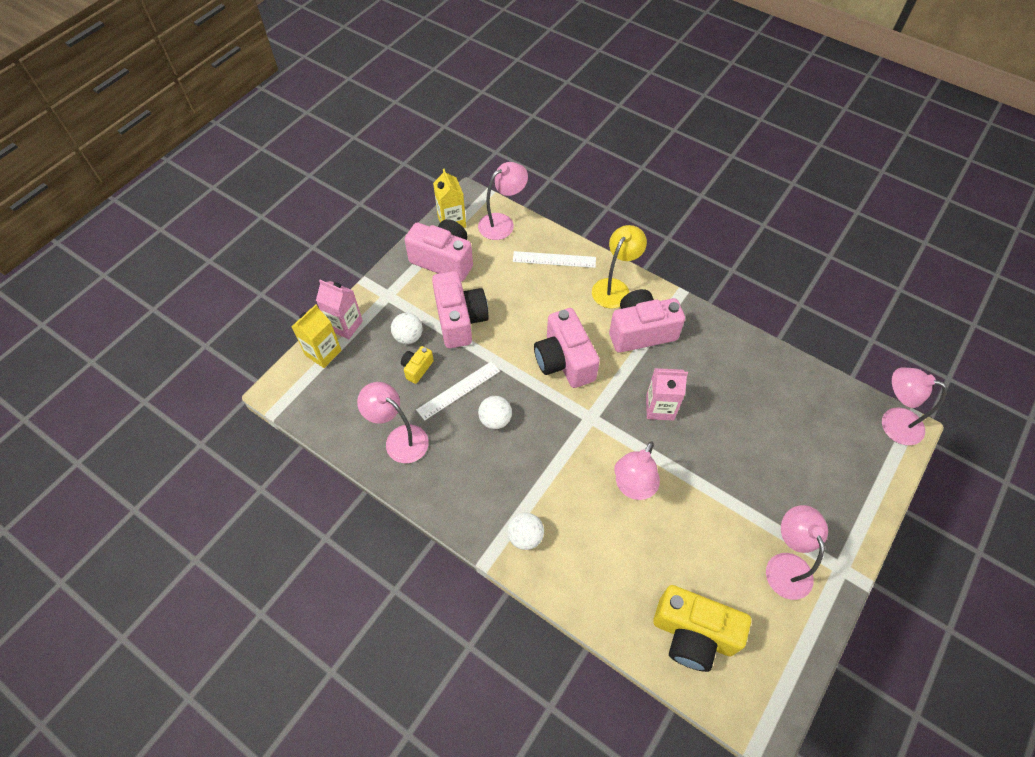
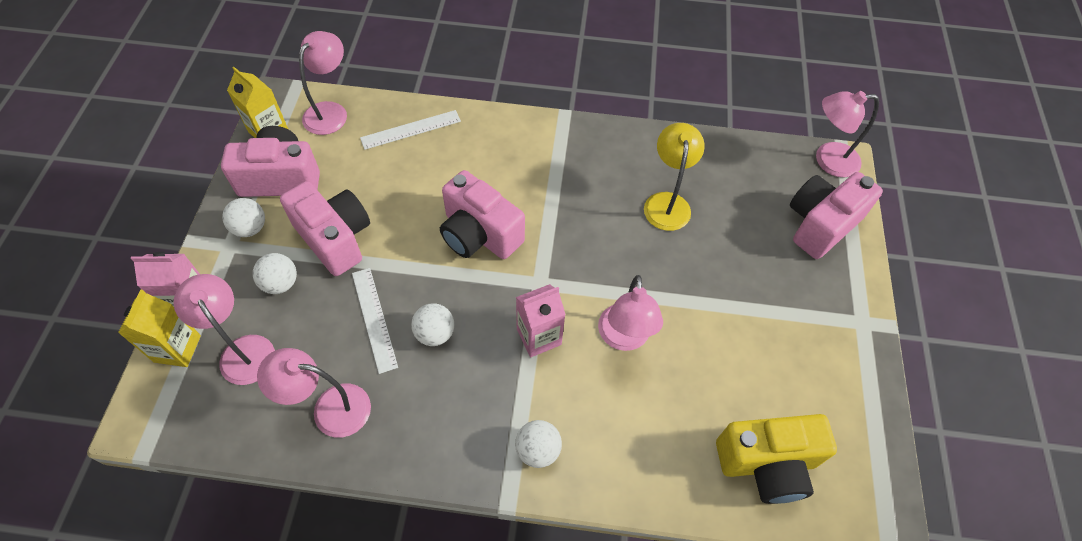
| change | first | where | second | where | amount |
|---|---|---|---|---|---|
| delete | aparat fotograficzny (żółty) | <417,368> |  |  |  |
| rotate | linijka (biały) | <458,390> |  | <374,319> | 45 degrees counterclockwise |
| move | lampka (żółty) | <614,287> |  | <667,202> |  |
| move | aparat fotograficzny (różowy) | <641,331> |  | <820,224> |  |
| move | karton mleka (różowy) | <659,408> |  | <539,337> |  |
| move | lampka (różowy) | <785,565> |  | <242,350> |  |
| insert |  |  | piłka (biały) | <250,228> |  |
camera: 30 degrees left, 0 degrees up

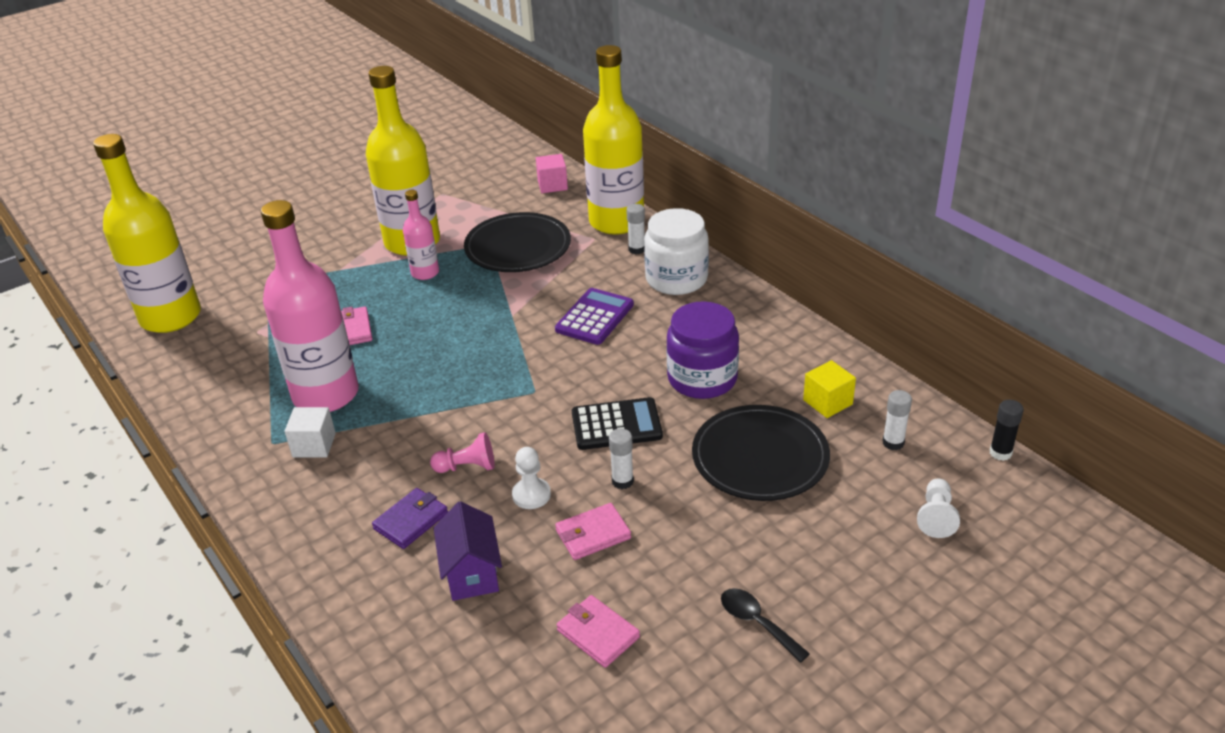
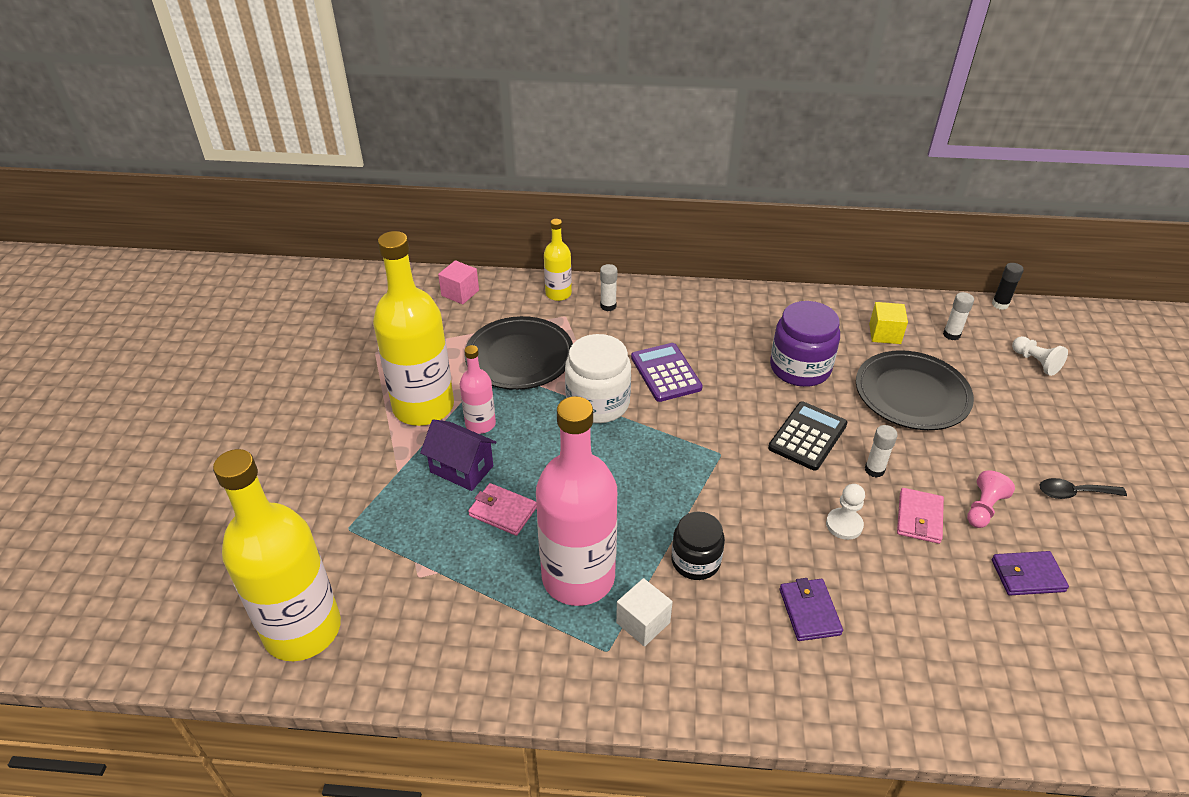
| change | first | where | second | where | amount |
|---|---|---|---|---|---|
| move | pionek (różowy) | <467,467> |  | <983,508> |  |
| move | domek (fioletowy) | <472,573> |  | <462,469> |  |
| recolor | portfel (różowy) | <598,634> | portfel (fioletowy) | <1027,575> |  |
| resize | butelka (żółty) | <616,221> |  | <558,294> | x0.49 |
| move | słoik (biały) | <676,279> |  | <598,403> |  |
| insert |  |  | słoik (czarny) | <695,561> |  |
camera: 50 degrees left, 5 degrees up

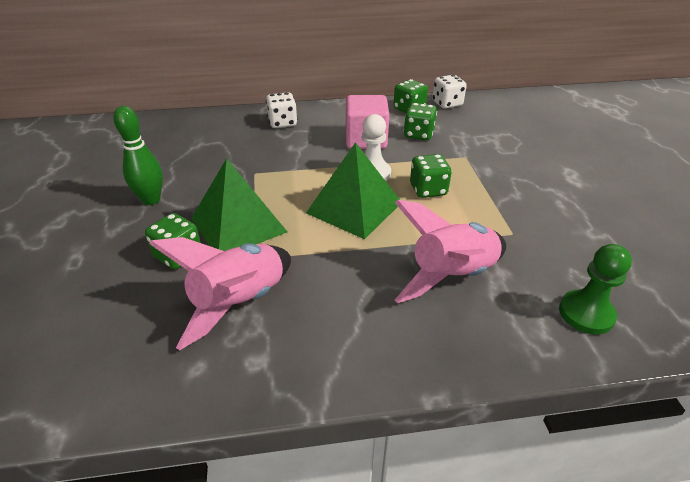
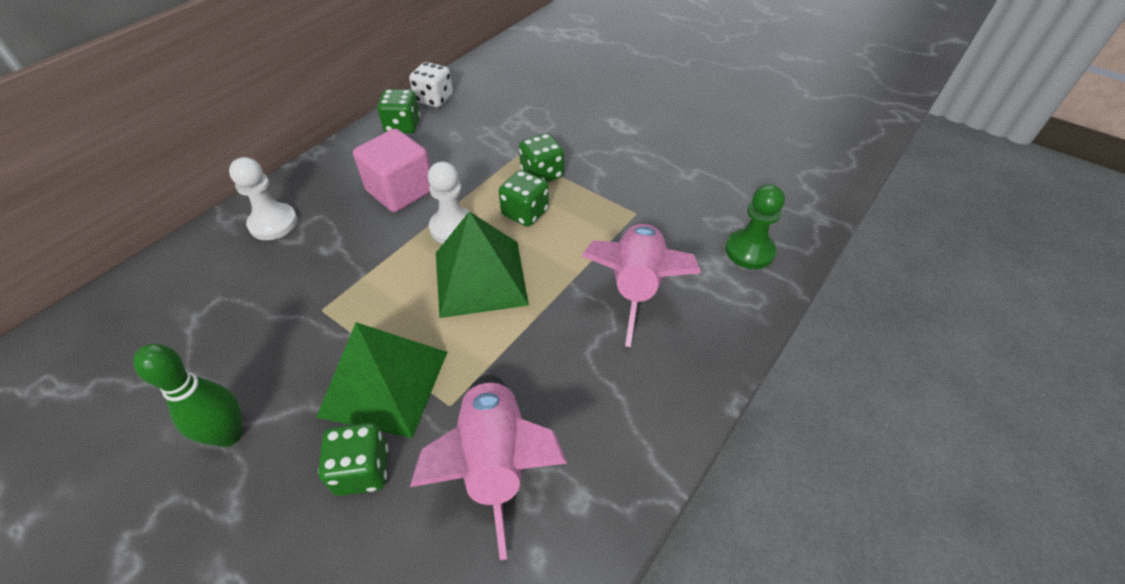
| change | first | where | second | where | amount |
|---|---|---|---|---|---|
| replace | kostka do gry (biały) | <282,123> | pionek (biały) | <273,223> |  |
| move | kostka do gry (zielony) | <418,134> |  | <542,174> |  |
camera: 45 degrees left, 10 degrees up

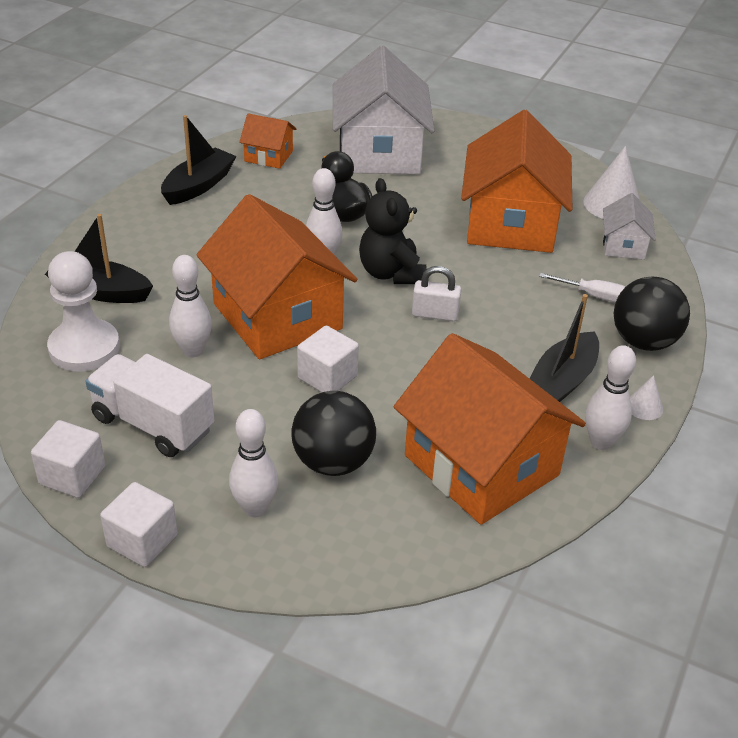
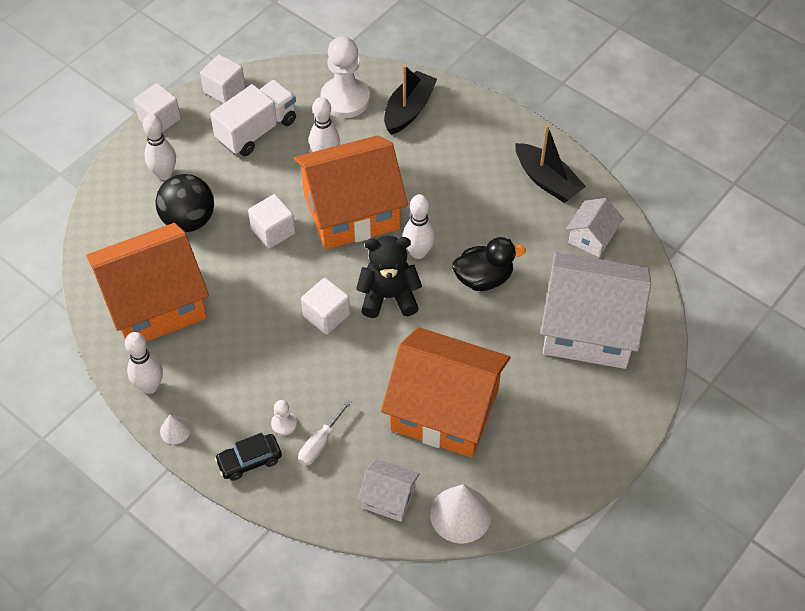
| change | first | where | second | where | amount |
|---|---|---|---|---|---|
| recolor | domek (pomarańczowy) | <268,156> | domek (biały) | <591,237> |  |
| replace | kłódka (biały) | <435,314> | sześcian (biały) | <326,315> |  |
| delete | łódka (czarny) | <562,381> |  |  |  |
| replace | piłka (czarny) | <643,341> | samochód (czarny) | <249,460> |  |
| insert |  |  | pionek (biały) | <284,424> |  |
camera: 105 degrees right, 15 degrees up

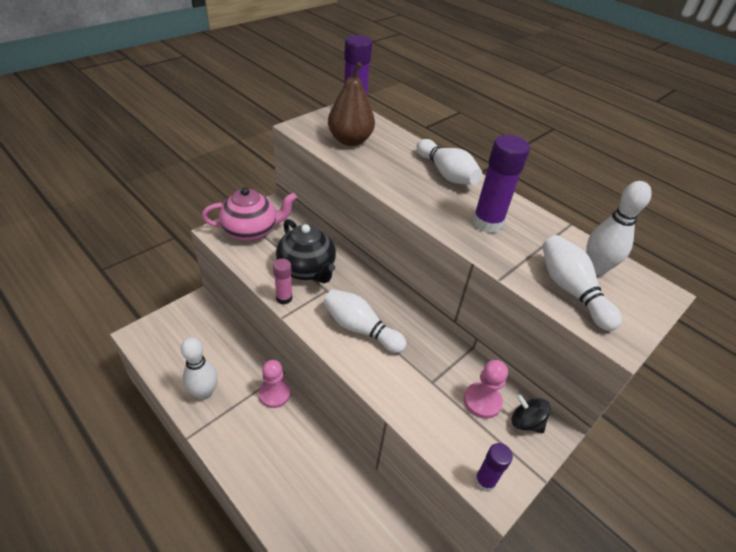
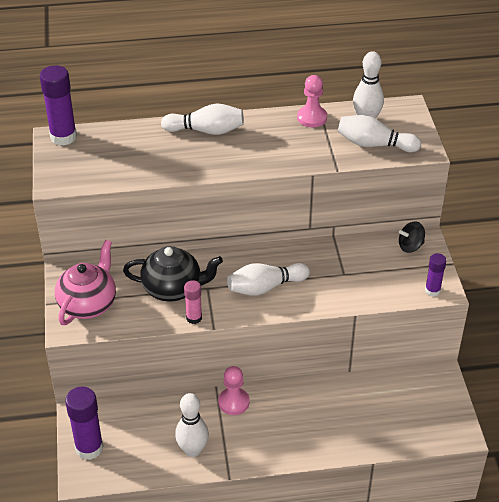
| change | first | where | second | where | amount |
|---|---|---|---|---|---|
| delete | gruszka (brązowy) | <350,140> |  |  |  |
| move | pionek (różowy) | <482,401> |  | <312,118> |  |
| move | klej w sztyfcie (fioletowy) | <487,223> |  | <89,448> |  |
camera: 50 degrees left, 0 degrees up

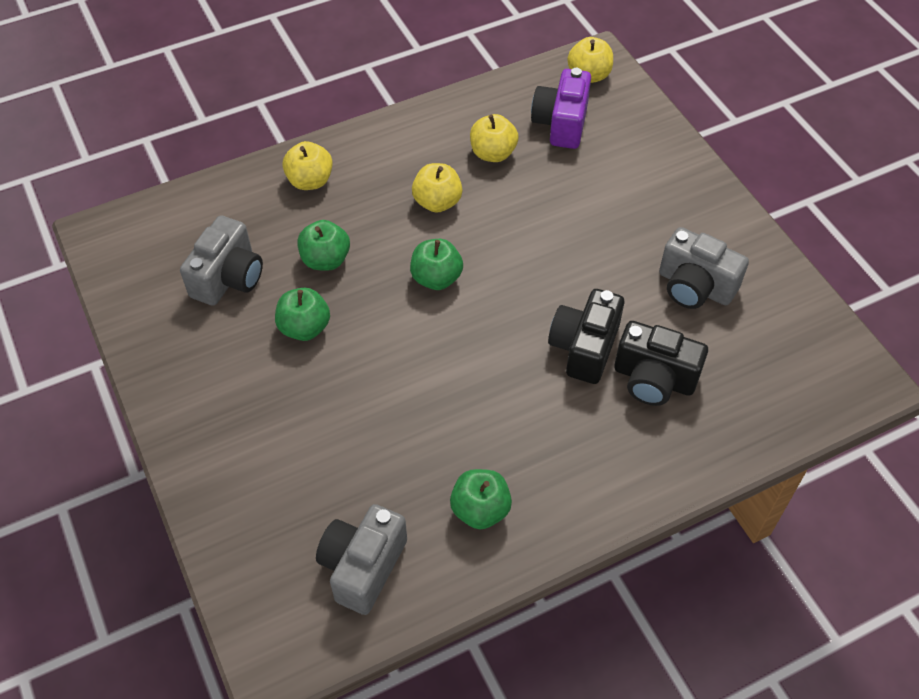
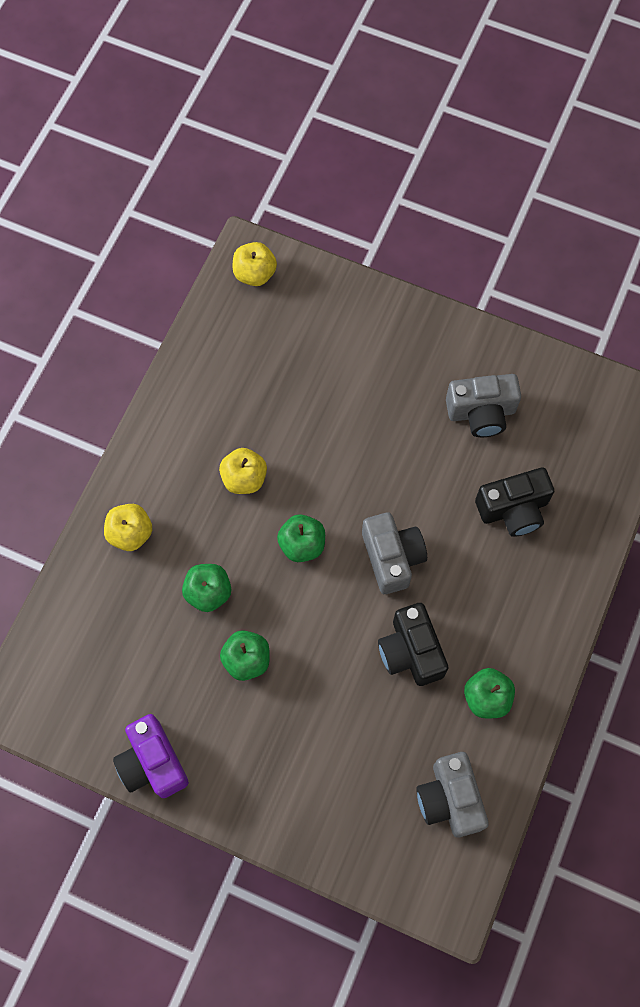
| change | first | where | second | where | amount |
|---|---|---|---|---|---|
| move | aparat fotograficzny (szary) | <228,278> |  | <392,557> |  |
| delete | jabłko (żółty) | <493,153> |  |  |  |
| move | aparat fotograficzny (fioletowy) | <561,123> |  | <152,763> |  |
| move | aparat fotograficzny (czarny) | <584,348> |  | <411,651> |  |
camera: 40 degrees left, 15 degrees up

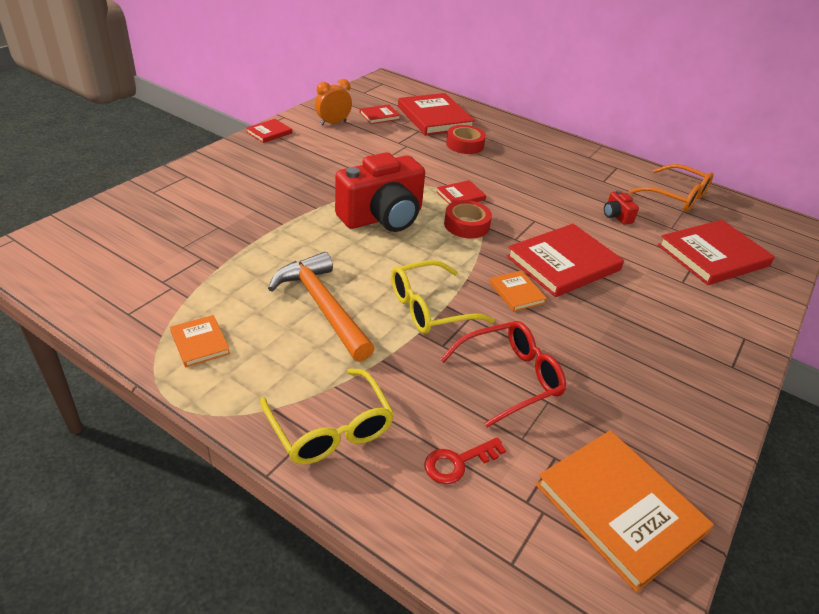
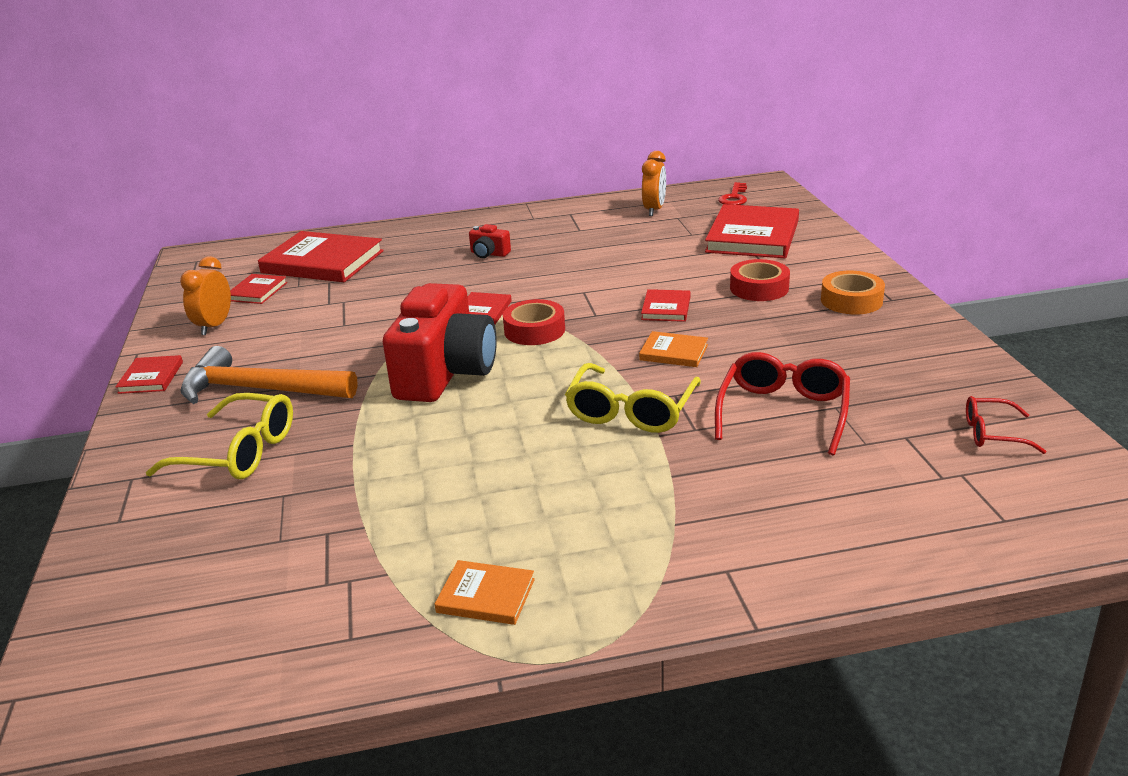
| change | first | where | second | where | amount |
|---|---|---|---|---|---|
| move | okulary (żółty) | <330,428> |  | <239,452> |  |
| move | młotek (pomarańczowy) | <322,306> |  | <259,390> |  |
| move | klucz (czerwony) | <458,462> |  | <734,197> |  |
| move | taśma klejąca (czerwony) | <465,144> |  | <759,288> |  |
| resize | książka (czerwony) | <563,263> |  | <666,308> | x0.49 |
| replace | książka (pomarańczowy) | <619,509> | okulary (czerwony) | <992,433> |  |
| move | aparat fotograficzny (czerwony) | <616,216> |  | <489,254> |  |
| replace | okulary (pomarańczowy) | <676,196> | budzik (pomarańczowy) | <654,210> |  |
| insert |  |  | taśma klejąca (pomarańczowy) | <851,300> |  |
camera: 40 degrees left, 10 degrees down

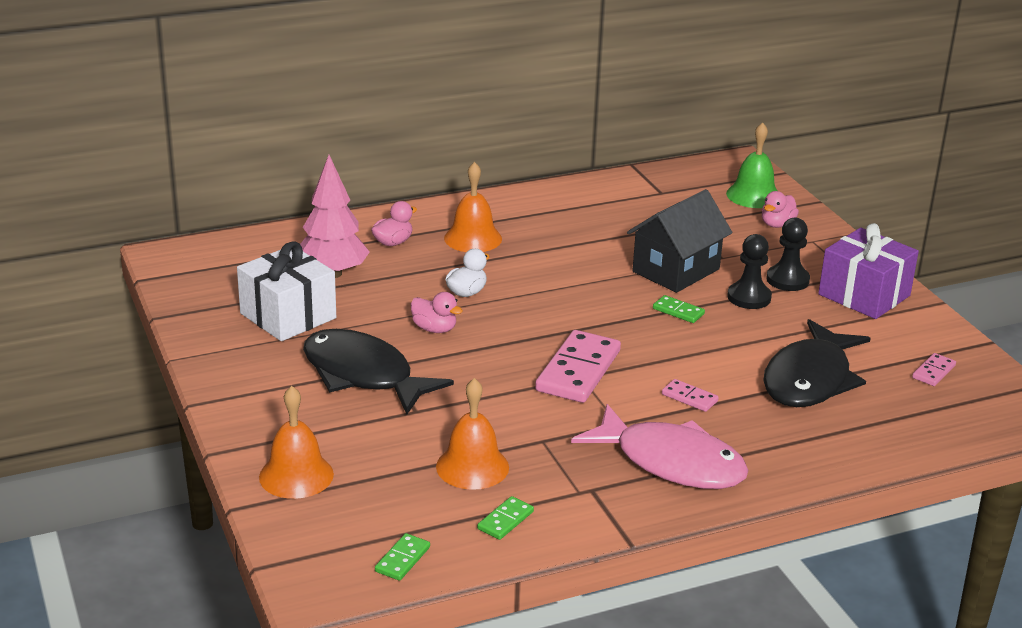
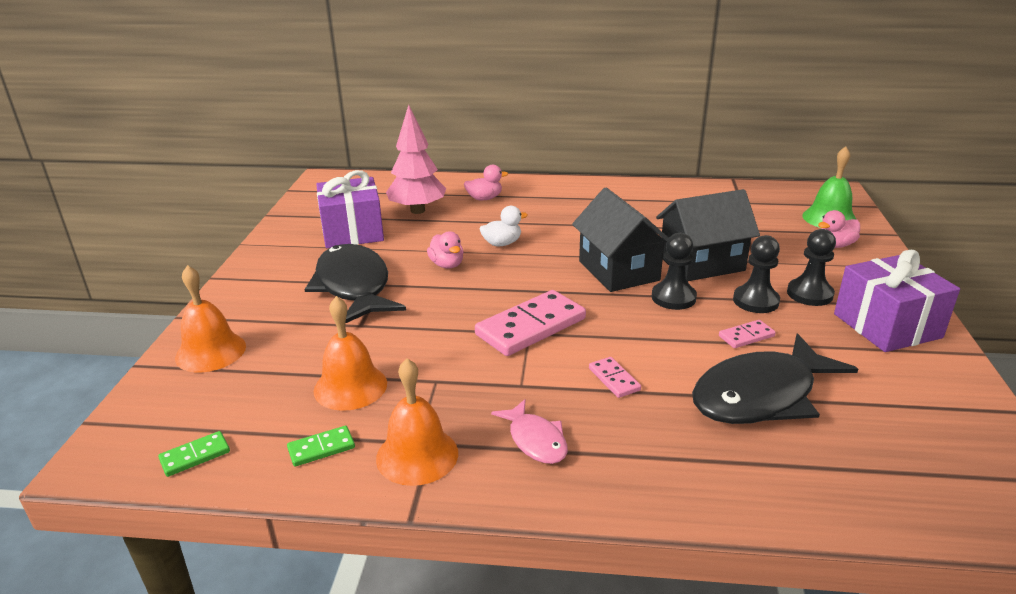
| change | first | where | second | where | amount |
|---|---|---|---|---|---|
| recolor | prezent (biały) | <288,316> | prezent (fioletowy) | <352,232> |  |
| move | dzwonek (pomarańczowy) | <473,238> |  | <417,455> |  |
| resize | ryba (różowy) | <671,462> |  | <535,440> | x0.50 |
| replace | kostka domina (zielony) | <678,311> | pionek (czarny) | <673,298> |  |
| move | kostka domina (różowy) | <933,372> |  | <746,336> |  |
| insert |  |  | domek (czarny) | <619,271> |  |
camera: 30 degrees right, 0 degrees up

